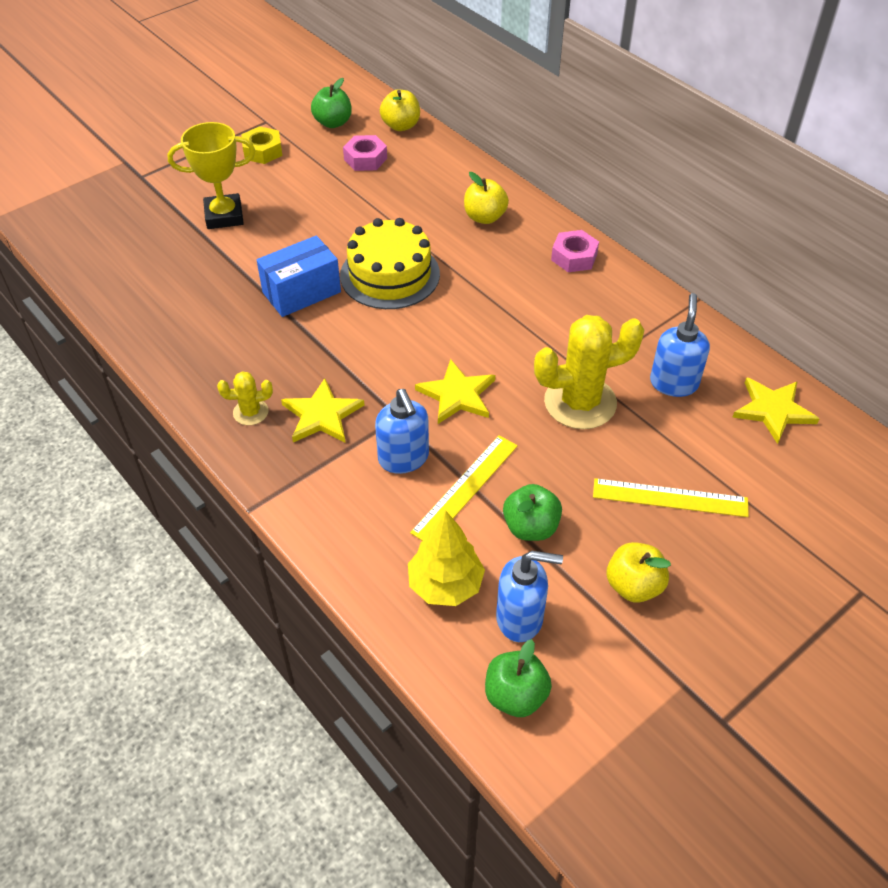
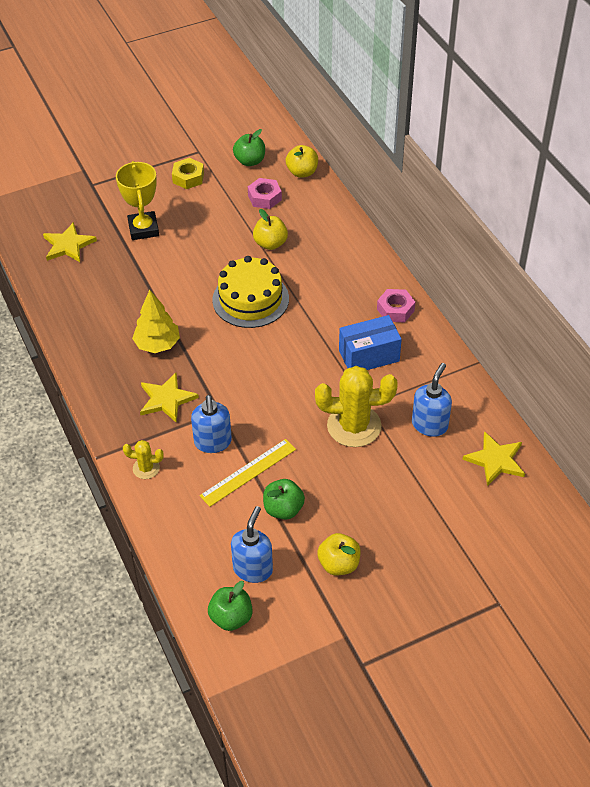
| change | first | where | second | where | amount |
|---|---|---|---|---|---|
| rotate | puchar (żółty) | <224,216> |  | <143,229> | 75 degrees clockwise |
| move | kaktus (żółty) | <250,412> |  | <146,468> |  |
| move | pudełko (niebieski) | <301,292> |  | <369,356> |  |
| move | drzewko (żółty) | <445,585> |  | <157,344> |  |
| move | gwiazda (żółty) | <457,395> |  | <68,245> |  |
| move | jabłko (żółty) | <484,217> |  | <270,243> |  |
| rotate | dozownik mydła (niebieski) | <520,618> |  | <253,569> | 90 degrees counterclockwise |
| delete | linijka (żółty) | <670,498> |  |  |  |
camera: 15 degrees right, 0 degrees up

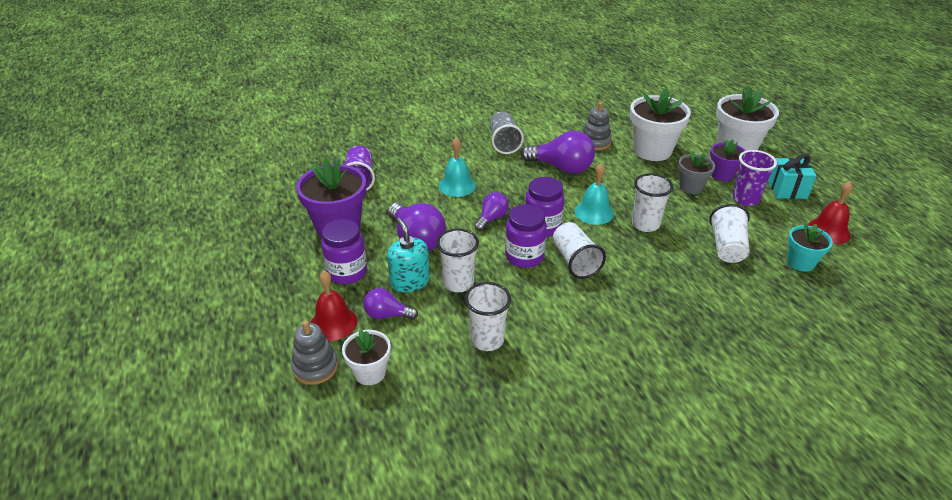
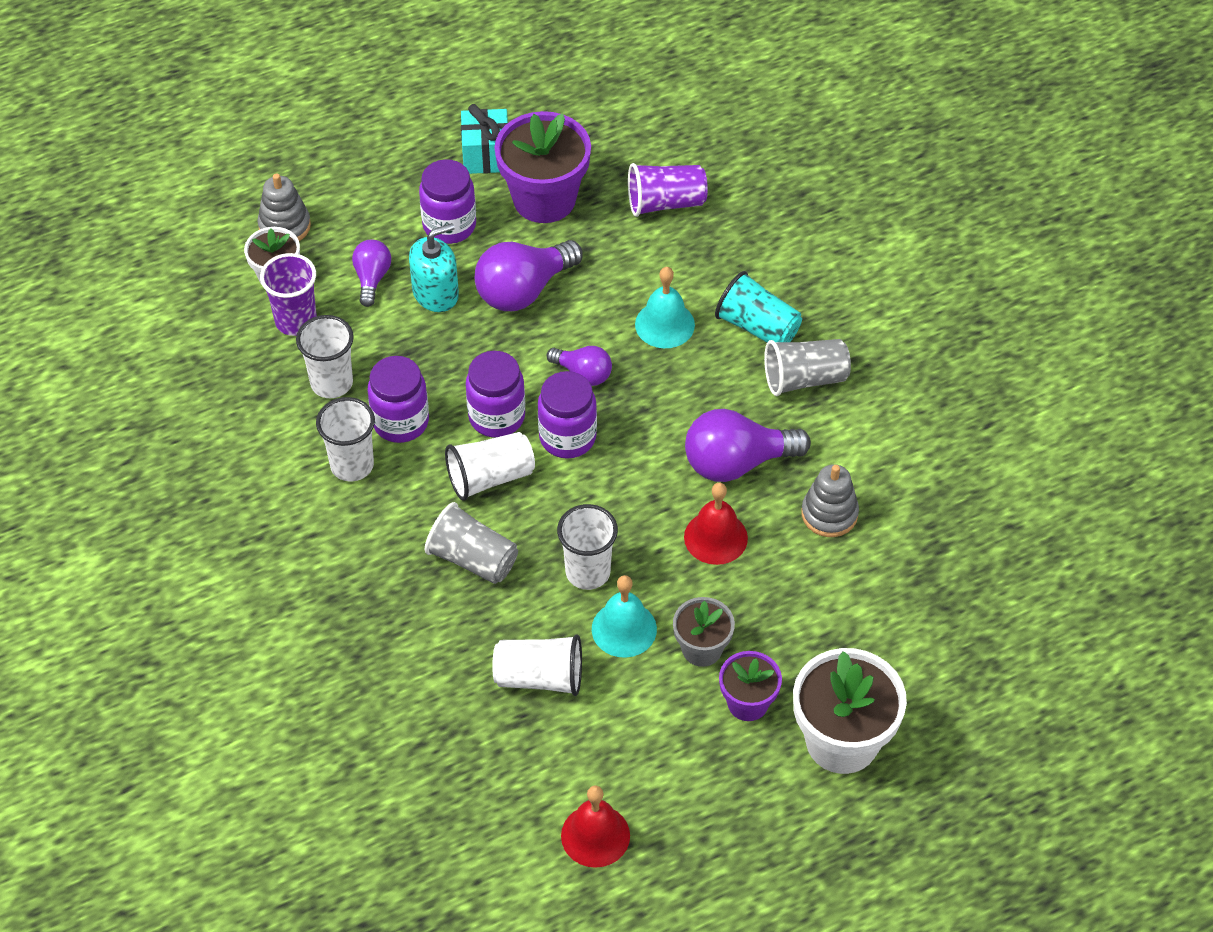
| change | first | where | second | where | amount |
|---|---|---|---|---|---|
| move | dzwonek (czerwony) | <333,323> |  | <715,537> |  |
| move | szklanka (biały) | <458,283> |  | <352,465> |  |
| rotate | żarówka (fioletowy) | <561,167> |  | <737,462> | 60 degrees clockwise |
| move | dzwonek (turkusowy) | <594,212> |  | <624,629> |  |
| delete | doniczka (biały) | <652,150> |  |  |  |
| move | szklanka (fioletowy) | <745,199> |  | <296,321> |  |
| move | prezent (turkusowy) | <787,190> |  | <486,155> |  |
| delete | doniczka (turkusowy) | <800,262> |  |  |  |
| insert |  |  | słoik (fioletowy) | <400,422> |  |
| insert |  |  | szklanka (szary) | <473,559> |  |
| insert |  |  | szklanka (turkusowy) | <757,327> |  |
camera: 85 degrees right, 15 degrees up

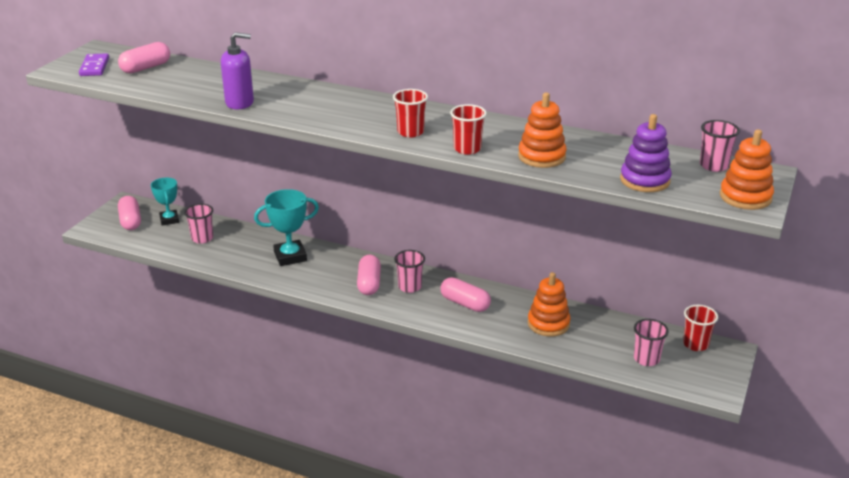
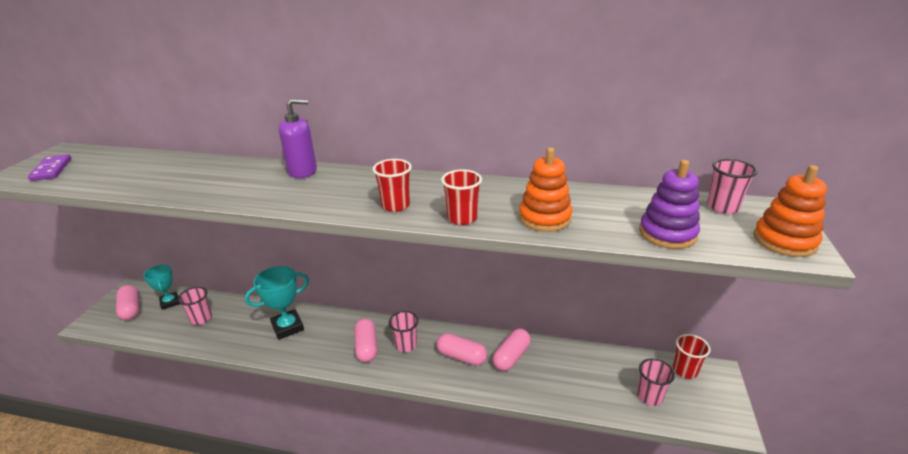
| change | first | where | second | where | amount |
|---|---|---|---|---|---|
| move | kapsułka (różowy) | <146,68> |  | <511,356> |  |
| move | dozownik mydła (fioletowy) | <240,103> |  | <303,171> |  |
| delete | zabawka nakładanka (pomarańczowy) | <548,324> |  |  |  |
camera: 10 degrees left, 0 degrees up

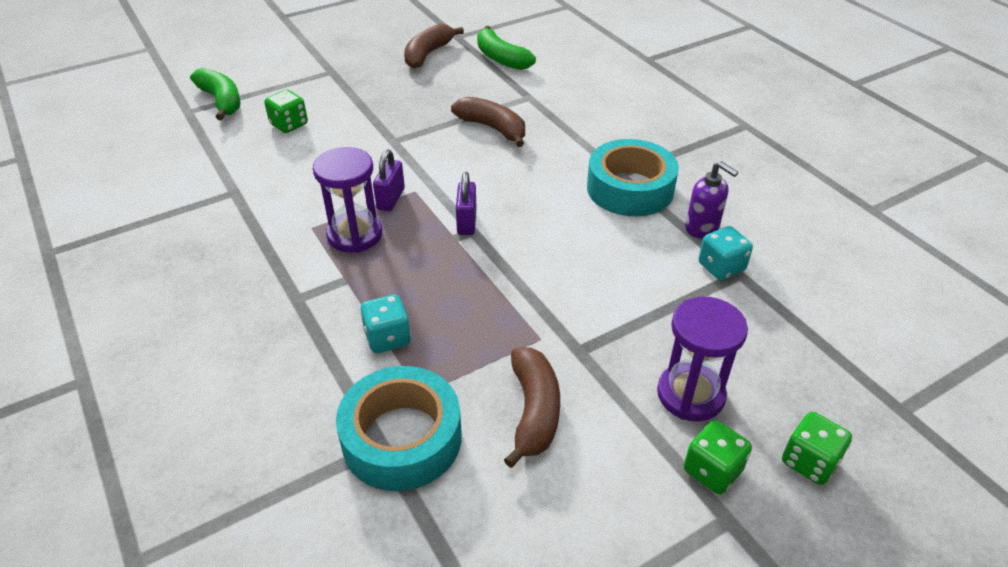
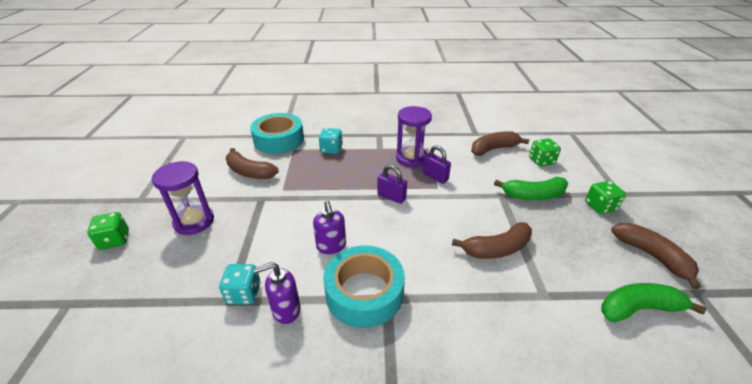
| change | first | where | second | where | amount |
|---|---|---|---|---|---|
| move | banan (zielony) | <221,101> |  | <533,195> |  |
| move | kostka do gry (zielony) | <712,470> |  | <600,206> |  |
| insert |  |  | dozownik mydła (fioletowy) | <331,246> |  |
| insert |  |  | banan (brązowy) | <493,149> |  |
camera: 120 degrees right, 5 degrees down

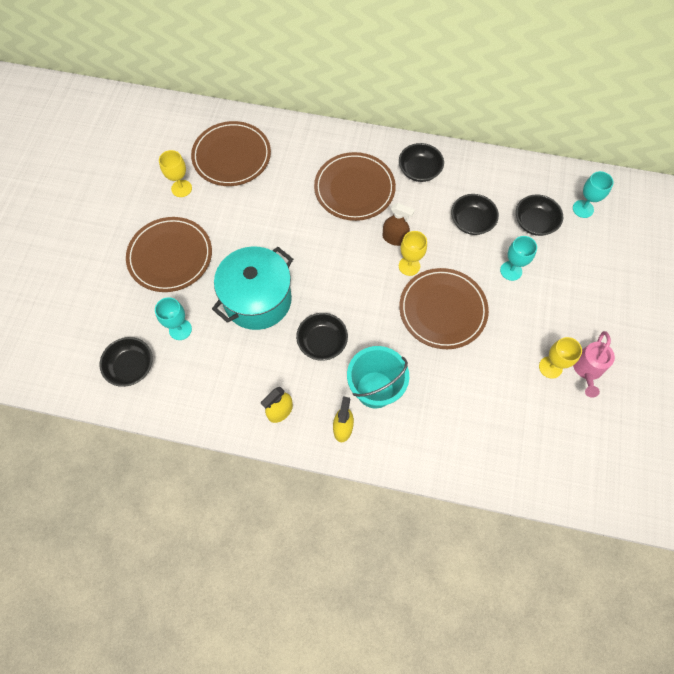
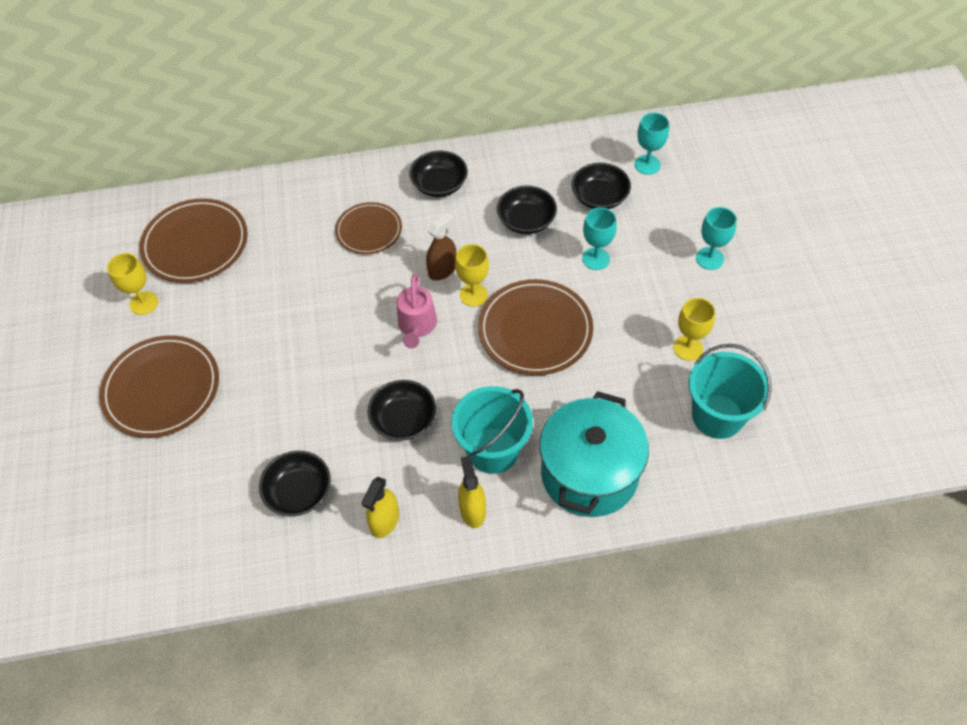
| change | first | where | second | where | amount |
|---|---|---|---|---|---|
| move | miska (czarny) | <131,367> |  | <299,492> |  |
| move | kielich (turkusowy) | <180,329> |  | <709,258> |  |
| move | garnek (turkusowy) | <257,300> |  | <589,473> |  |
| resize | talerz (brązowy) | <354,189> |  | <369,230> | x0.63 |
| rotate | spryskiwacz (brązowy) | <394,238> |  | <442,270> | 45 degrees counterclockwise |
| move | konewka (różowy) | <587,370> |  | <417,327> |  |
| insert |  |  | wiadro (turkusowy) | <717,416> |  |
camera: 20 degrees left, 10 degrees down

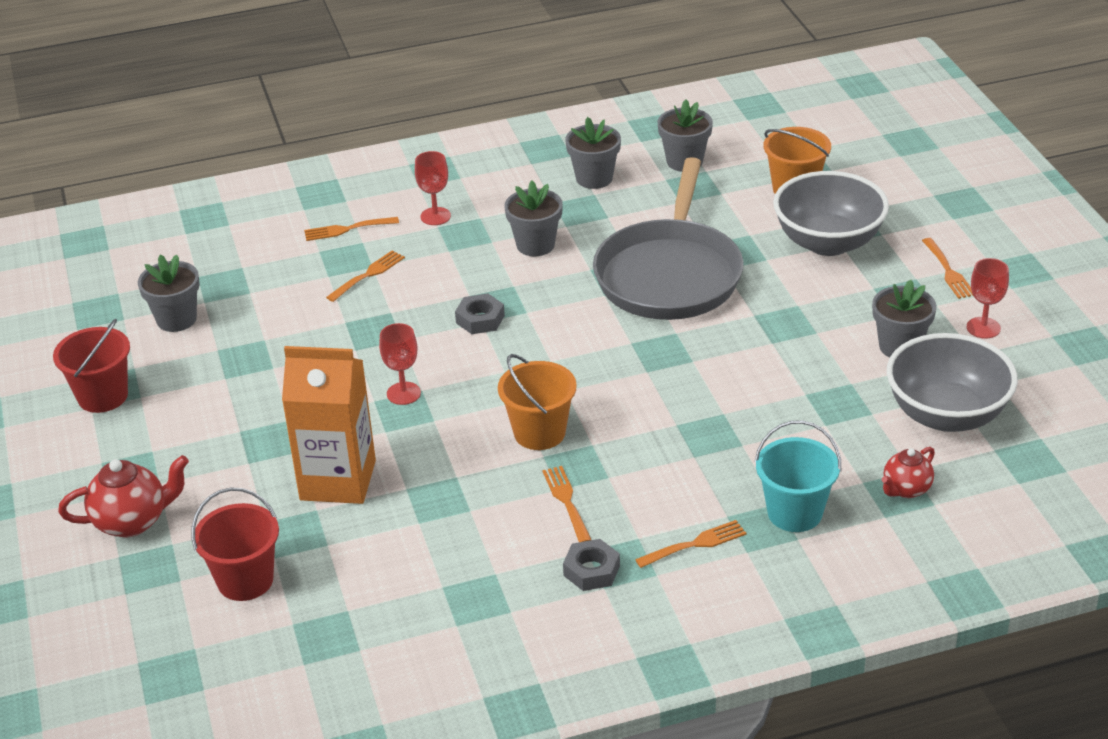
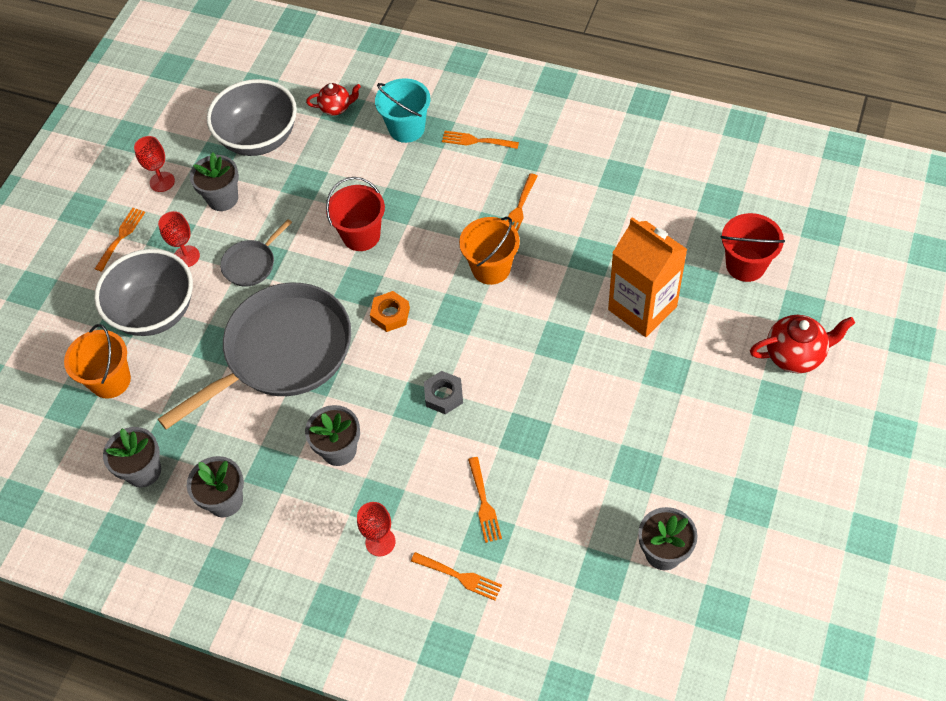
| change | first | where | second | where | amount |
|---|---|---|---|---|---|
| move | wiadro (czerwony) | <103,396> |  | <361,235> |  |
| rotate | imbryk (czerwony) | <132,521> |  | <795,355> | 150 degrees clockwise |
| rotate | widelec (pomarańczowy) | <368,275> |  | <484,503> | 90 degrees counterclockwise |
| move | kielich (czerwony) | <403,393> |  | <186,256> |  |
| delete | nakrętka (szary) | <591,570> |  |  |  |
| insert |  |  | patelnia (szary) | <251,264> |  |
| insert |  |  | nakrętka (pomarańczowy) | <390,314> |  |
camera: 140 degrees left, 20 degrees up

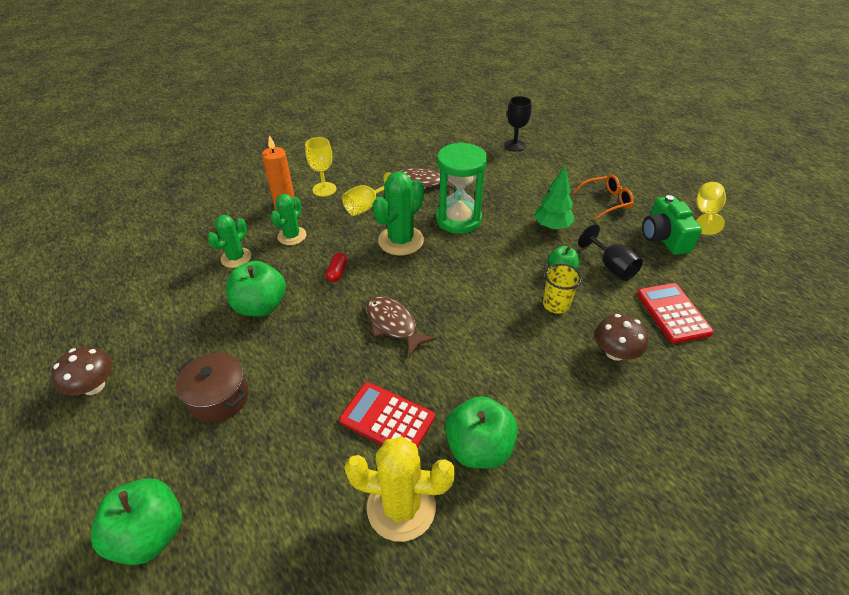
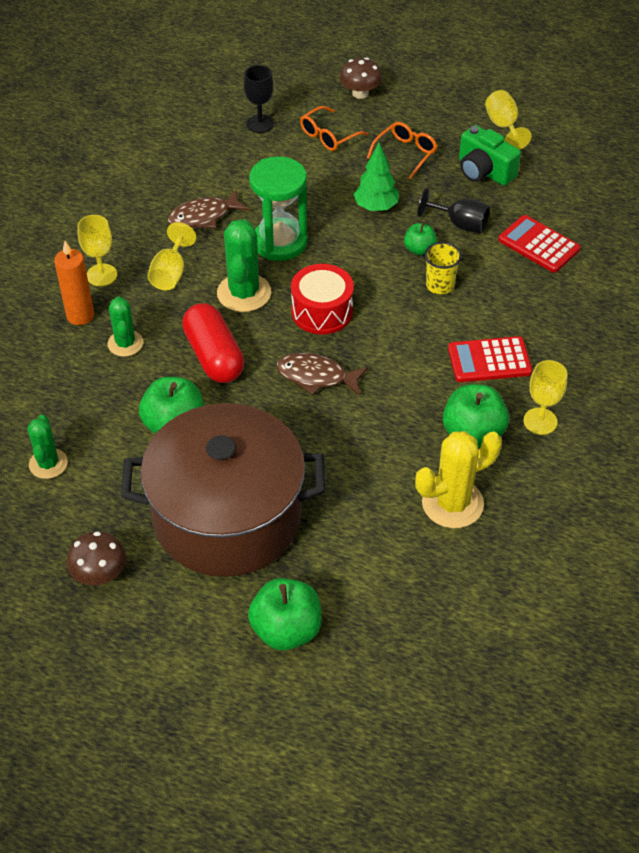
| change | first | where | second | where | amount |
|---|---|---|---|---|---|
| resize | garnek (brązowy) | <219,398> |  | <227,517> | x2.39 |
| move | kaktus (zielony) | <236,258> |  | <48,464> |  |
| resize | kapsułka (czerwony) | <337,272> |  | <214,356> | x2.31 |
| move | kalkulator (czerwony) | <387,419> |  | <489,360> |  |
| move | grzyb (brązowy) | <615,352> |  | <360,93> |  |
| insert |  |  | bęben (czerwony) | <322,311> |  |
| insert |  |  | okulary (pomarańczowy) | <328,136> |  |
| insert |  |  | kielich (żółty) | <540,421> |  |
camera: 35 degrees left, 5 degrees up

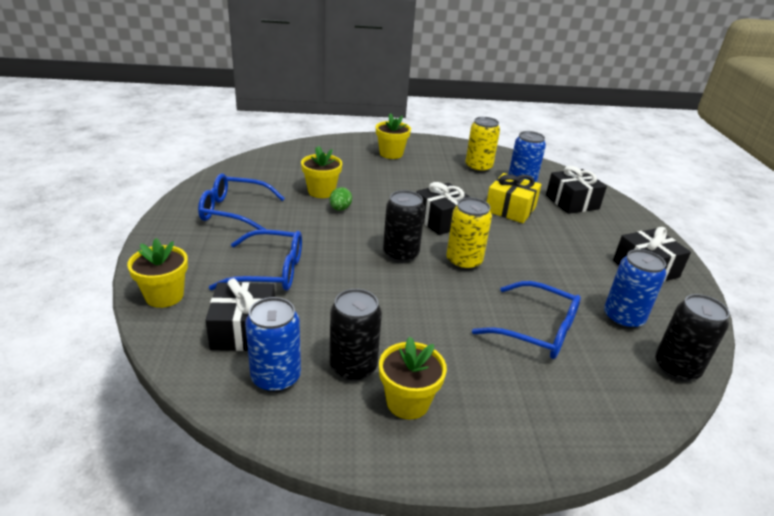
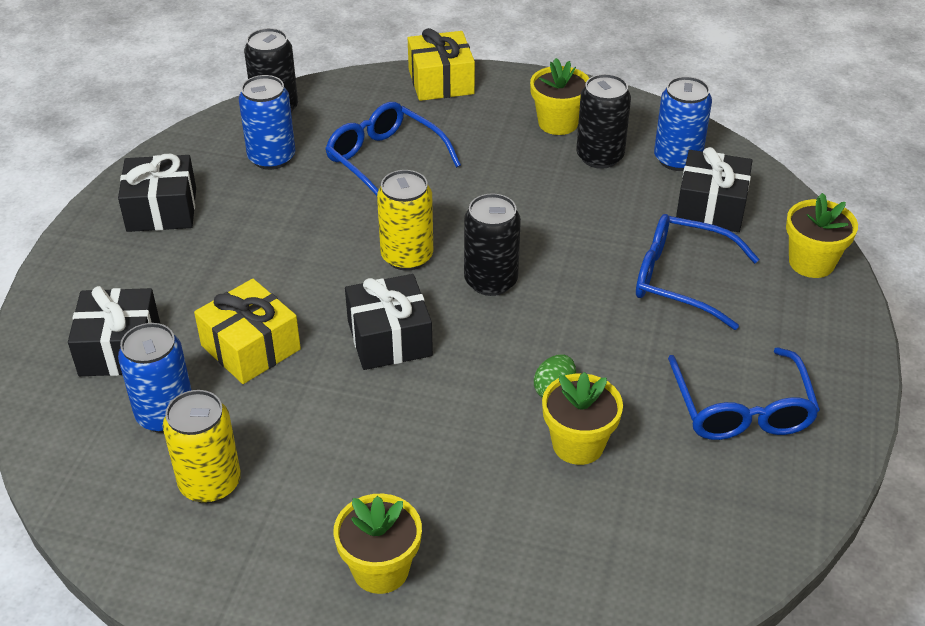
| change | first | where | second | where | amount |
|---|---|---|---|---|---|
| rotate | okulary (niebieski) | <233,211> |  | <742,410> | 60 degrees clockwise |
| insert |  |  | prezent (żółty) | <441,81> |  |
camera: 160 degrees left, 10 degrees up

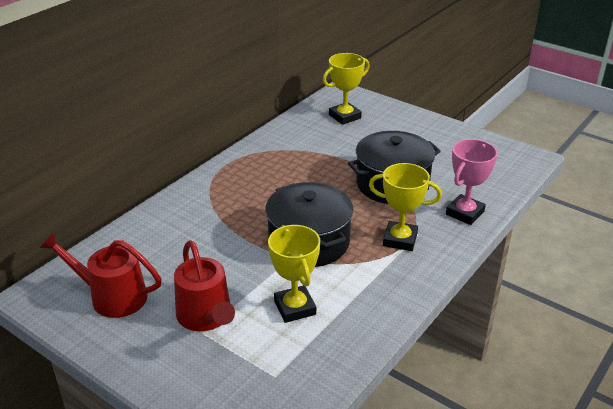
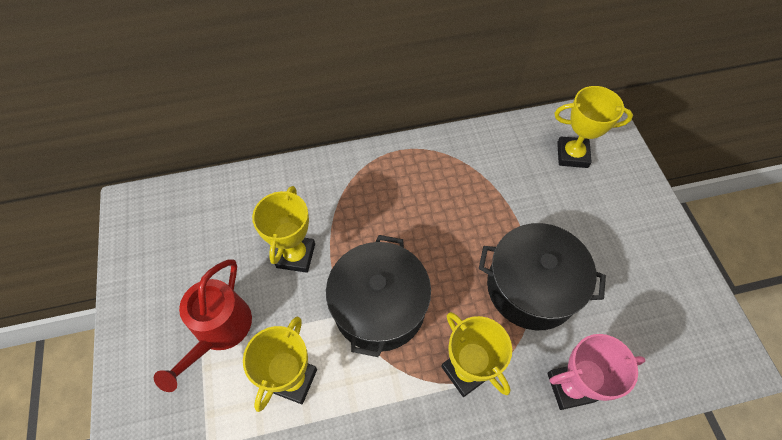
| change | first | where | second | where | amount |
|---|---|---|---|---|---|
| delete | konewka (czerwony) | <112,296> |  |  |  |
| insert |  |  | puchar (żółty) | <296,255> |  |
camera: 40 degrees right, 25 degrees up

